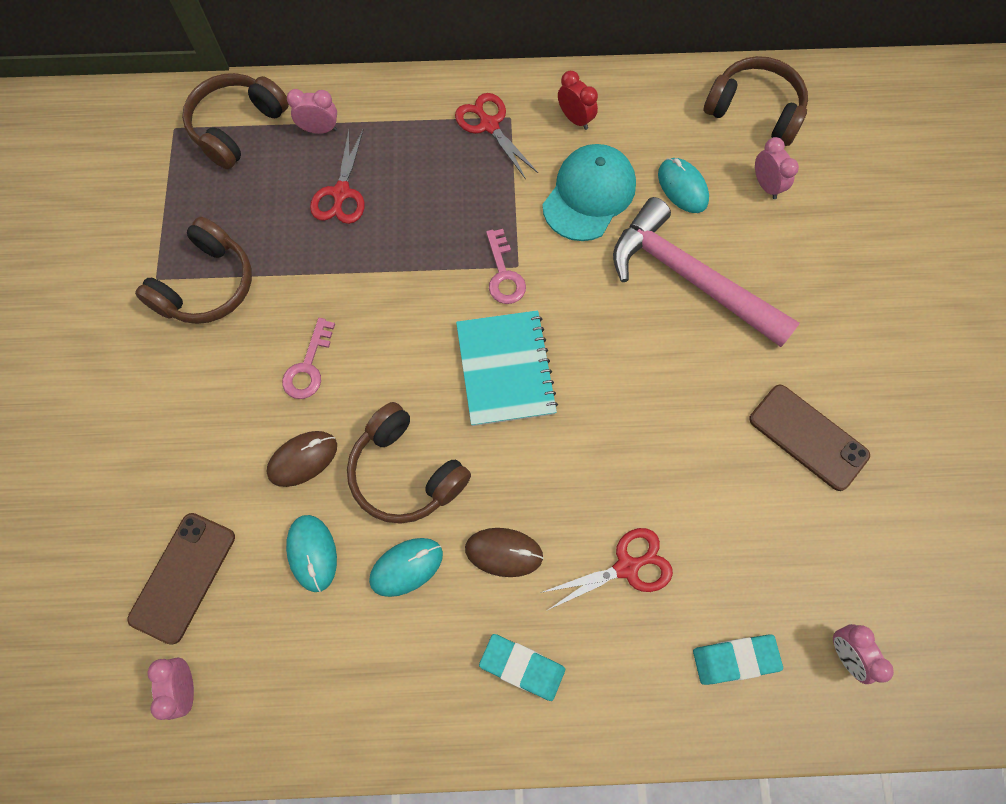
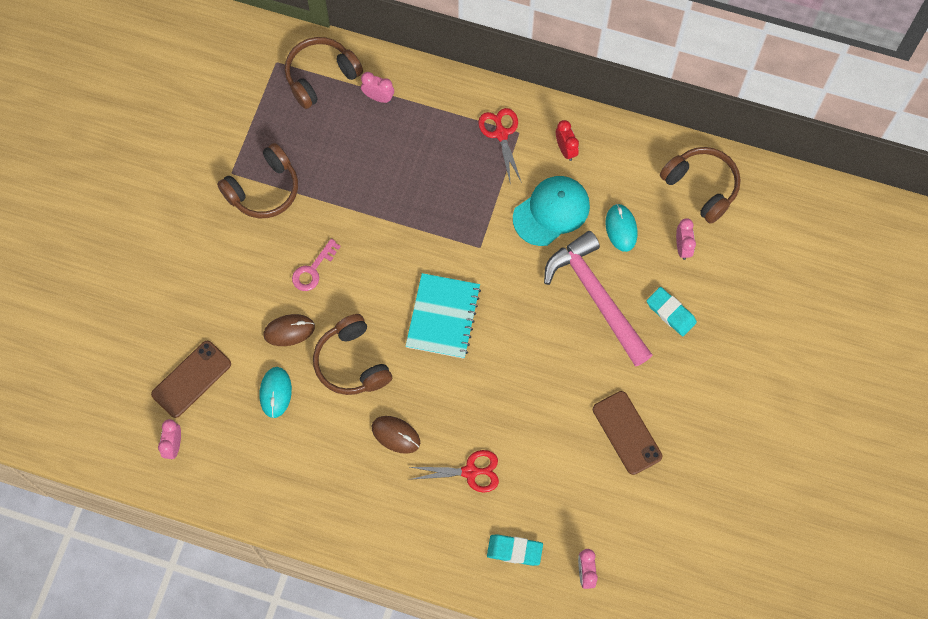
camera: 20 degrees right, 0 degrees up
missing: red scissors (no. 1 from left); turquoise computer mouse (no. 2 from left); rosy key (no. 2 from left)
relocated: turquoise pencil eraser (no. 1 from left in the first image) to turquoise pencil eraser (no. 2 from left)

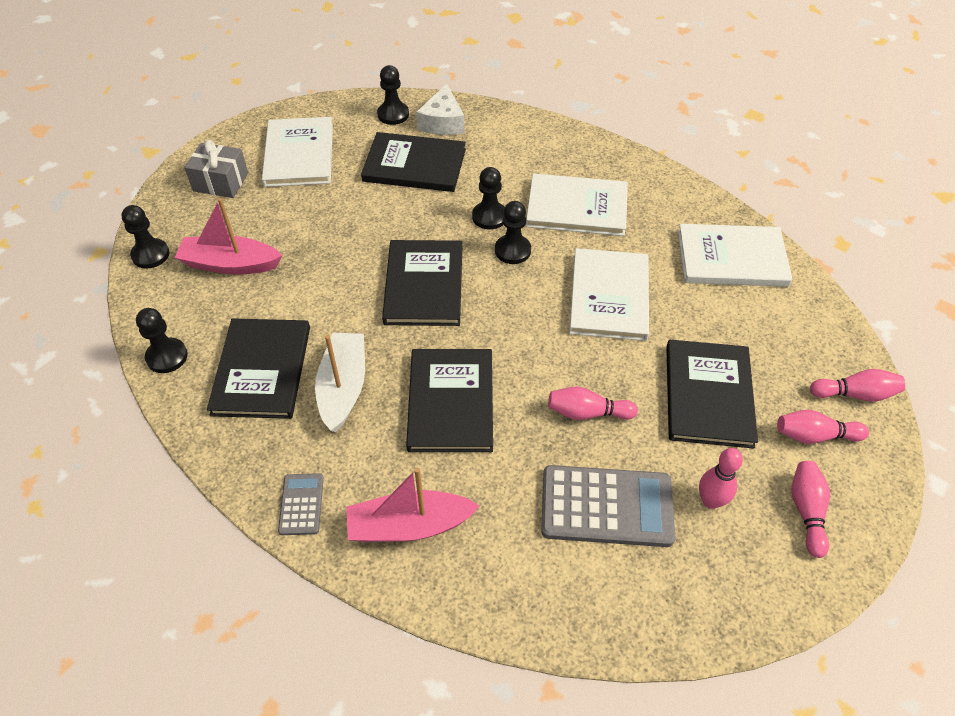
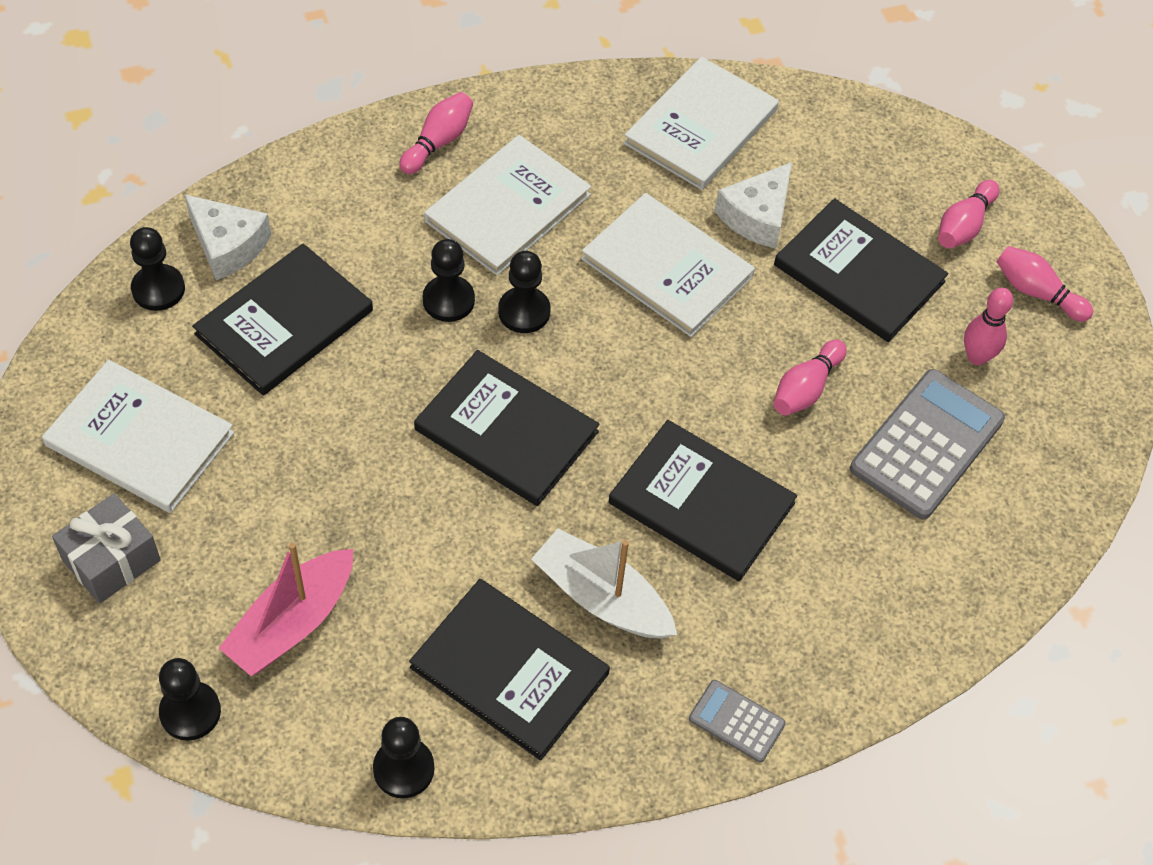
camera: 60 degrees left, 5 degrees up
missing: rosy boat (no. 2 from left)
appeared: pure white piece of cheese (no. 2 from left)
relocated: rosy tenpin (no. 5 from left in the first image) to rosy tenpin (no. 1 from left)

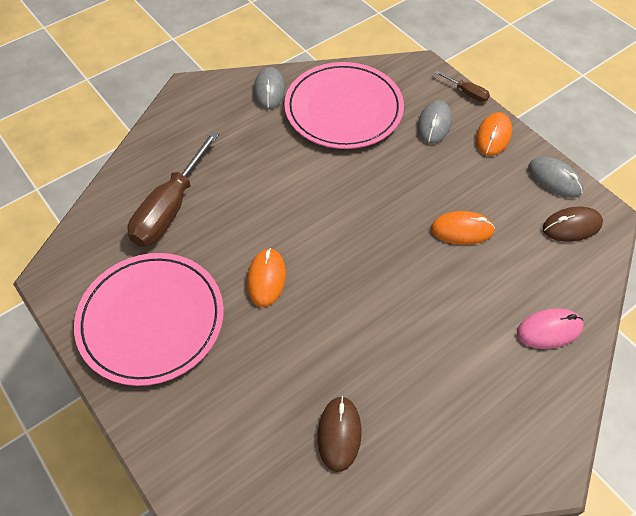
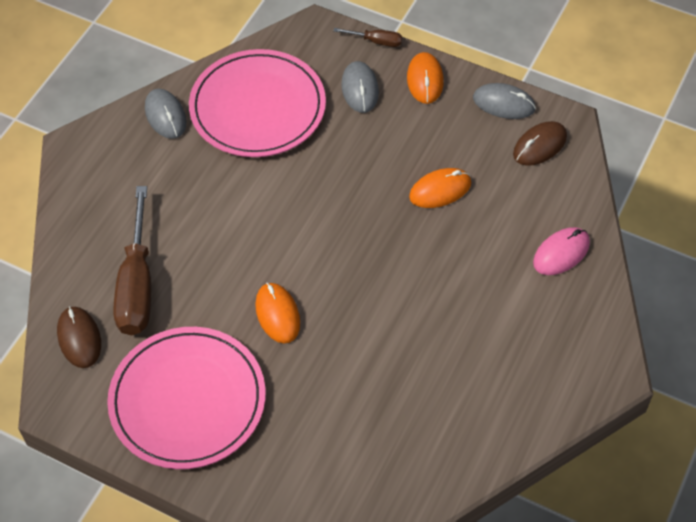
camera: 25 degrees left, 0 degrees up
relocated: dark brown computer mouse (no. 1 from left)

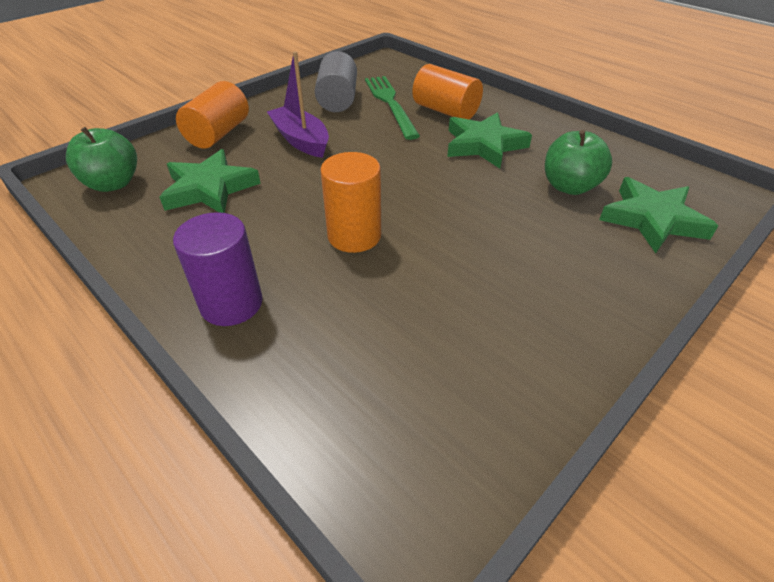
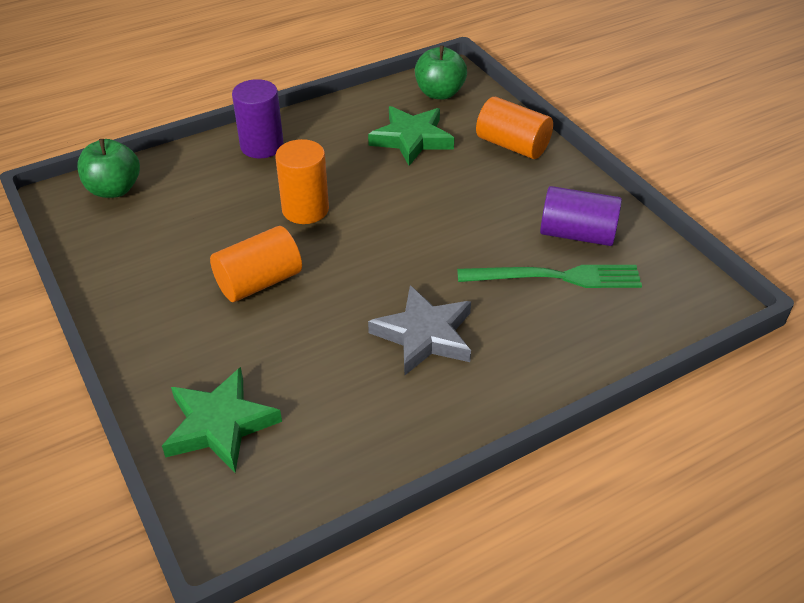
camera: 105 degrees right, 0 degrees up
missing: royal purple boat
relocated: bright orange cylinder (no. 3 from left in the first image) to bright orange cylinder (no. 1 from left); emerald apple fruit (no. 2 from left in the first image) to emerald apple fruit (no. 1 from left)
colour: grey cylinder to royal purple cylinder (no. 2 from left); emerald star shape (no. 2 from left) to grey star shape

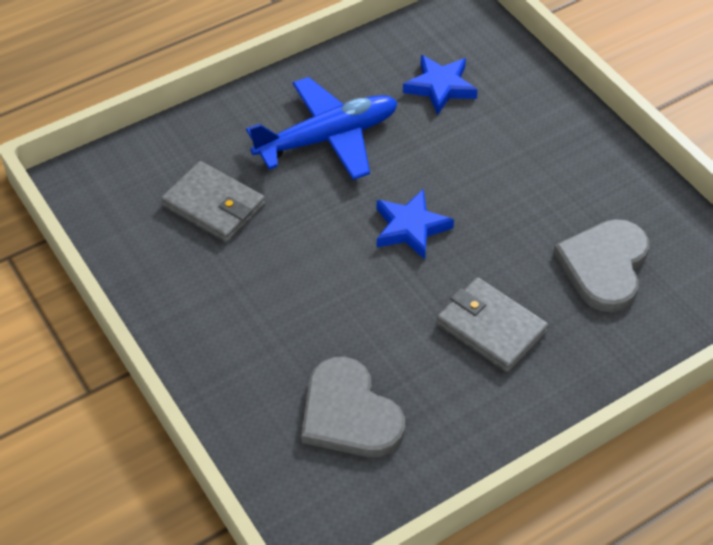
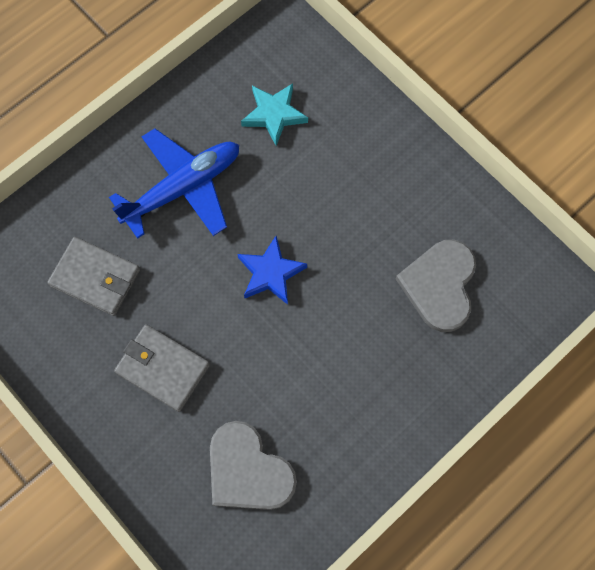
camera: 10 degrees left, 20 degrees up
relocated: grey wallet (no. 2 from left)
colour: blue star shape (no. 2 from left) to turquoise star shape

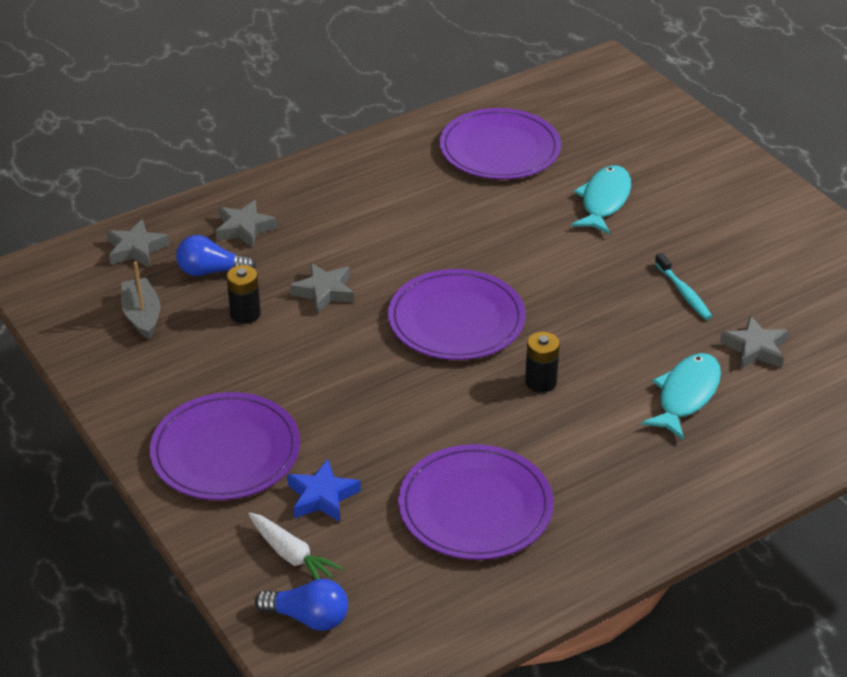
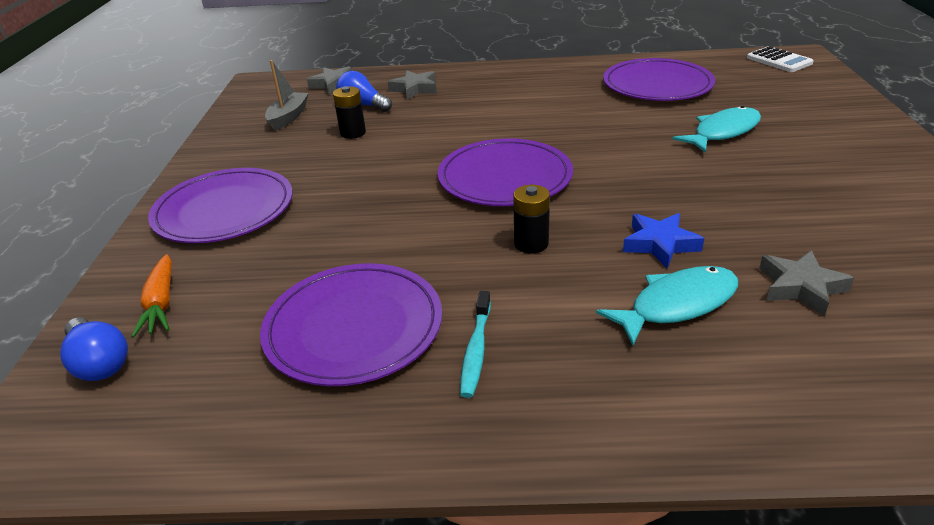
camera: 35 degrees right, 5 degrees down
missing: grey star shape (no. 3 from left)
appeared: pure white pocket calculator
relocated: blue star shape; turquoise toothbrush
colour: pure white carrot to bright orange carrot

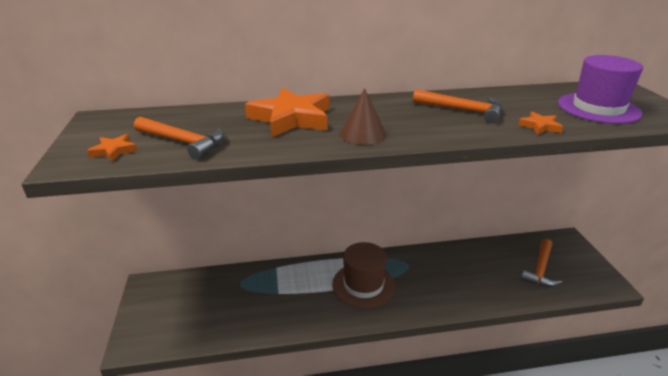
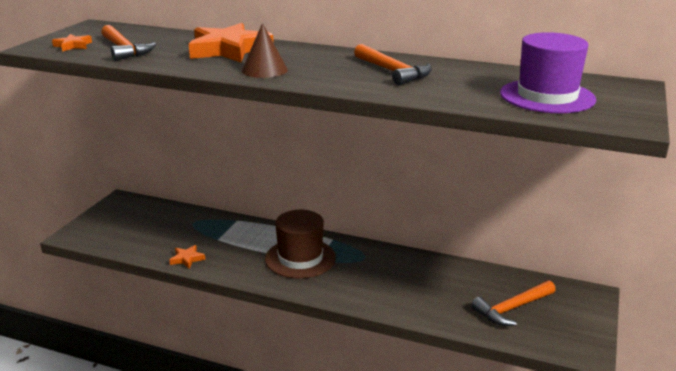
camera: 30 degrees right, 5 degrees down
relocated: bright orange star shape (no. 3 from left in the first image) to bright orange star shape (no. 2 from left)

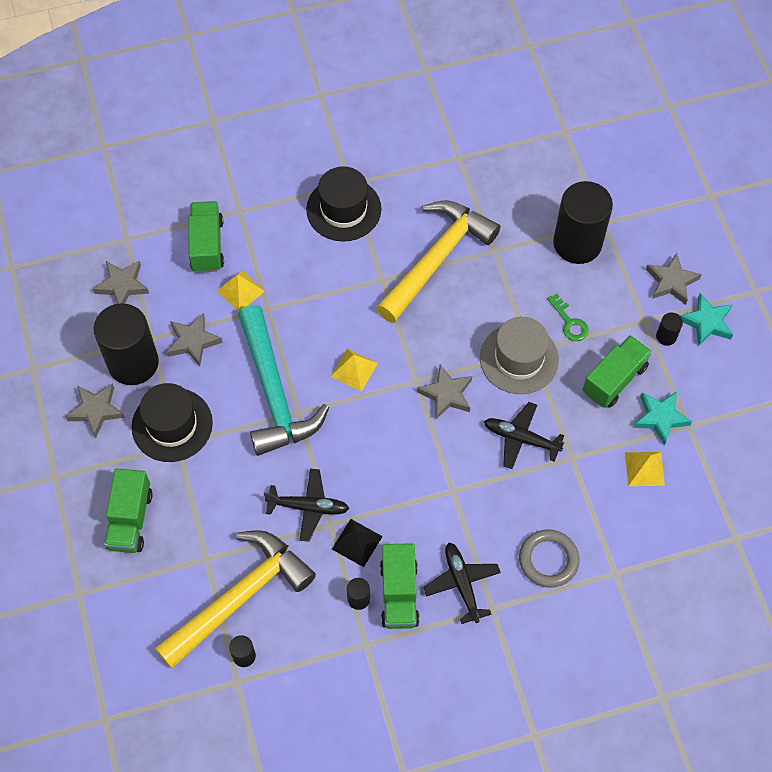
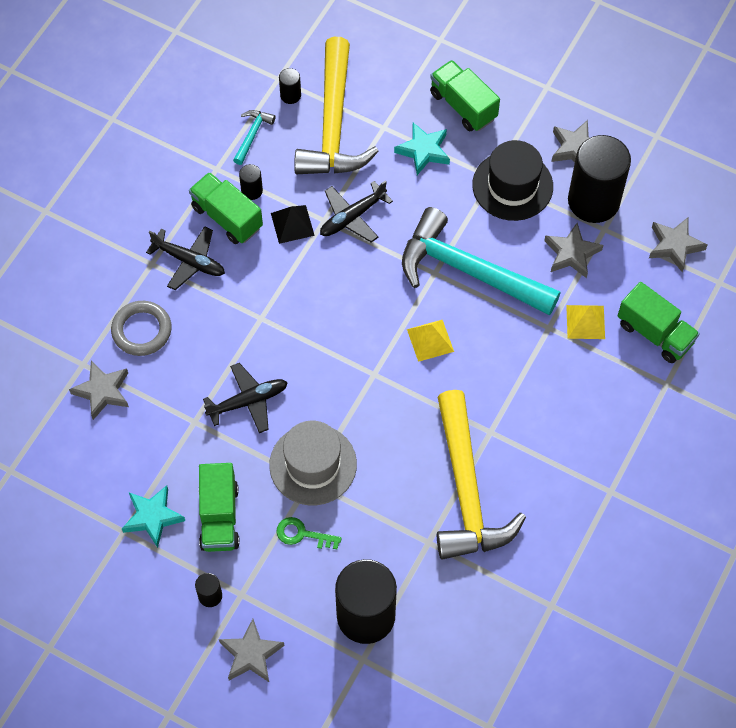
camera: 135 degrees right, 0 degrees up
missing: jet-black hat (no. 2 from left); yellow pyramid shape (no. 3 from left)
appeared: turquoise hammer (no. 1 from left)
relocated: grey star shape (no. 4 from left in the first image) to grey star shape (no. 1 from left); turquoise star shape (no. 2 from left)

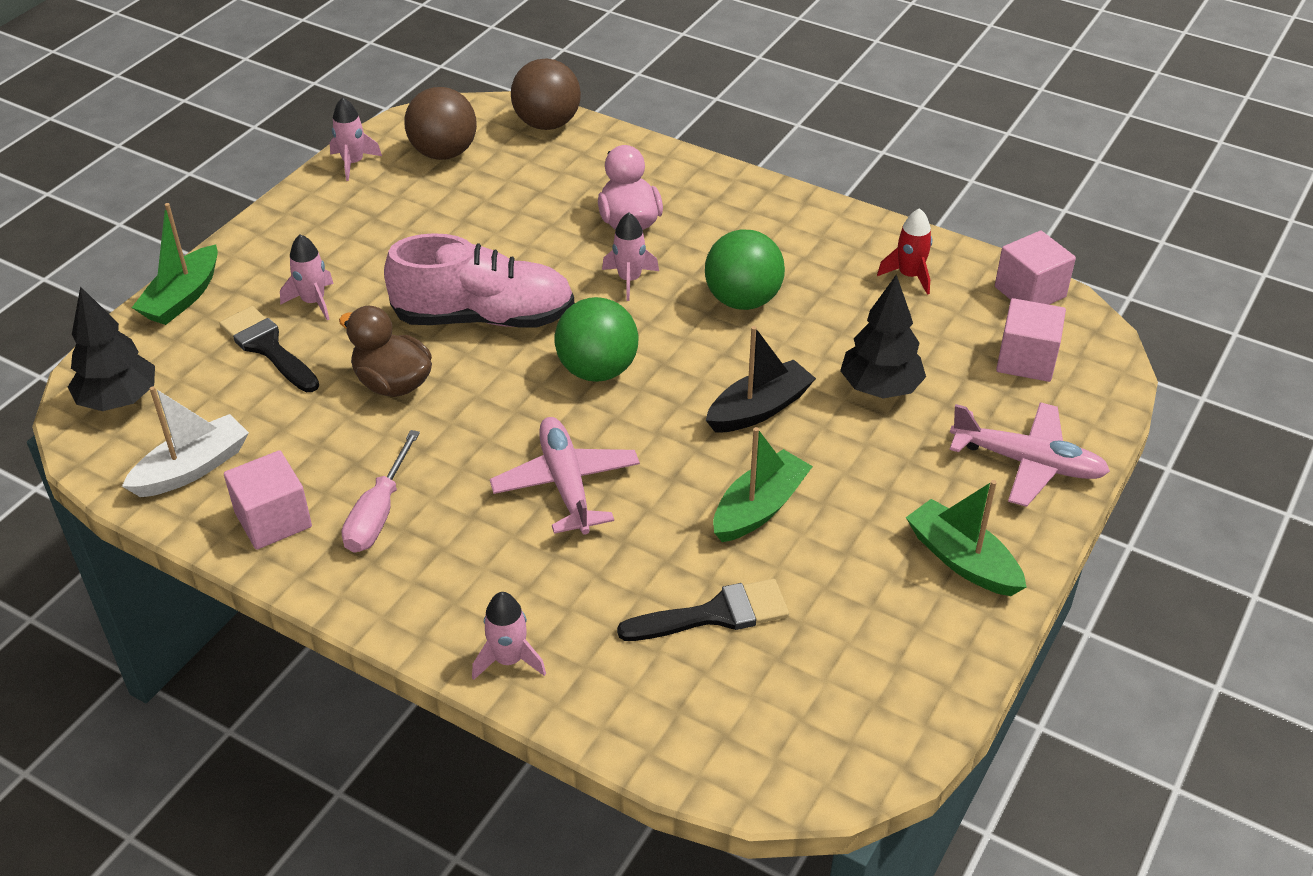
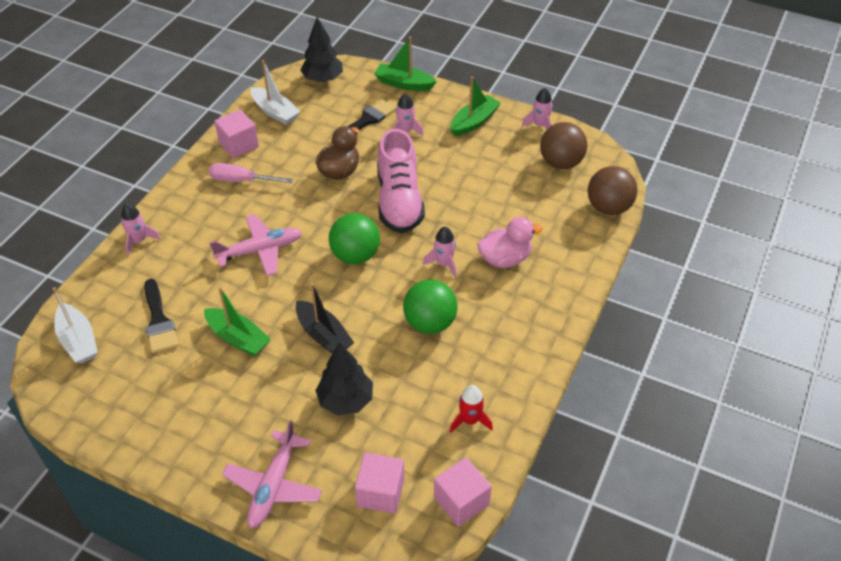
camera: 85 degrees right, 5 degrees up
appeared: pure white boat (no. 1 from left)
relocated: emerald boat (no. 3 from left)

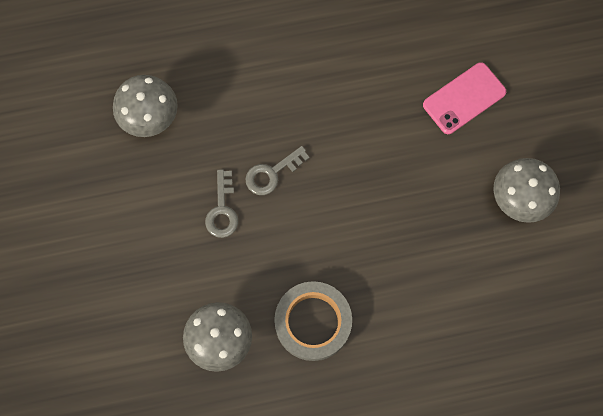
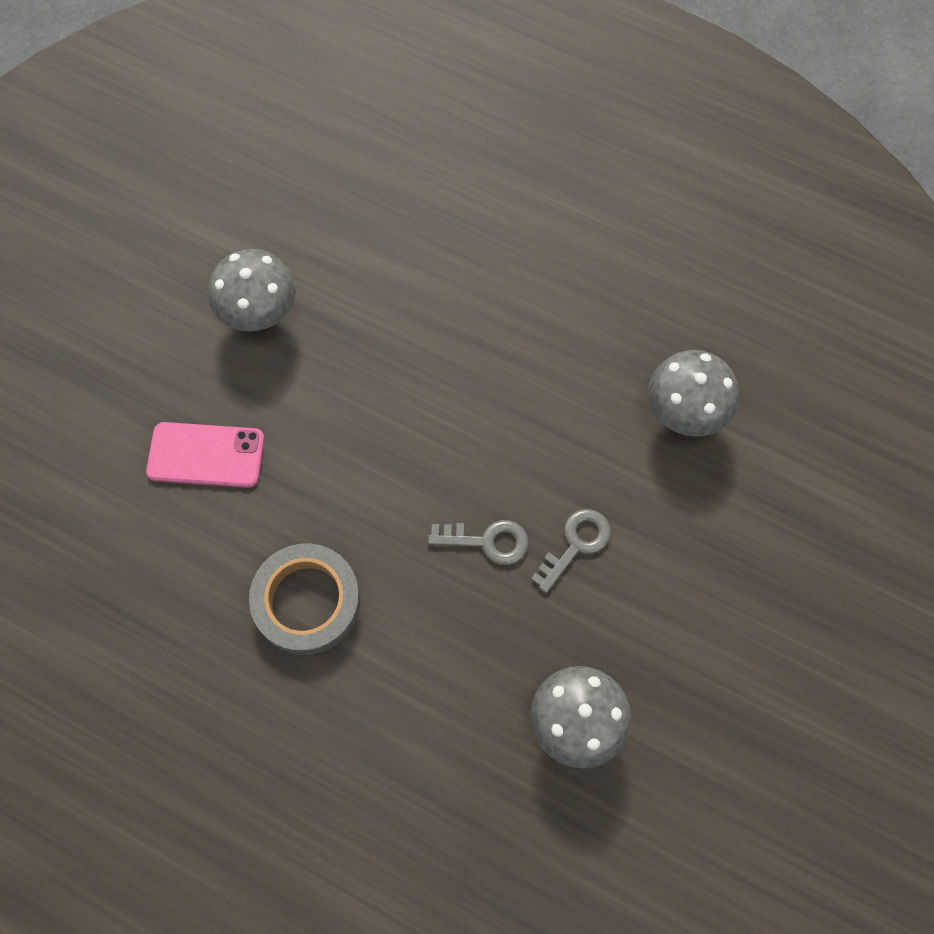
camera: 140 degrees left, 5 degrees down
relocated: grey tape

